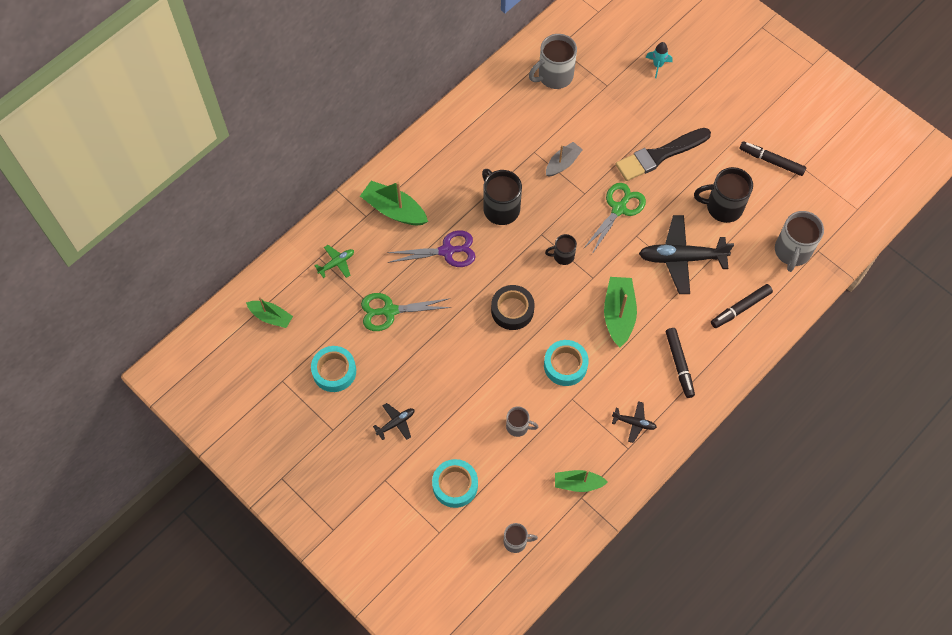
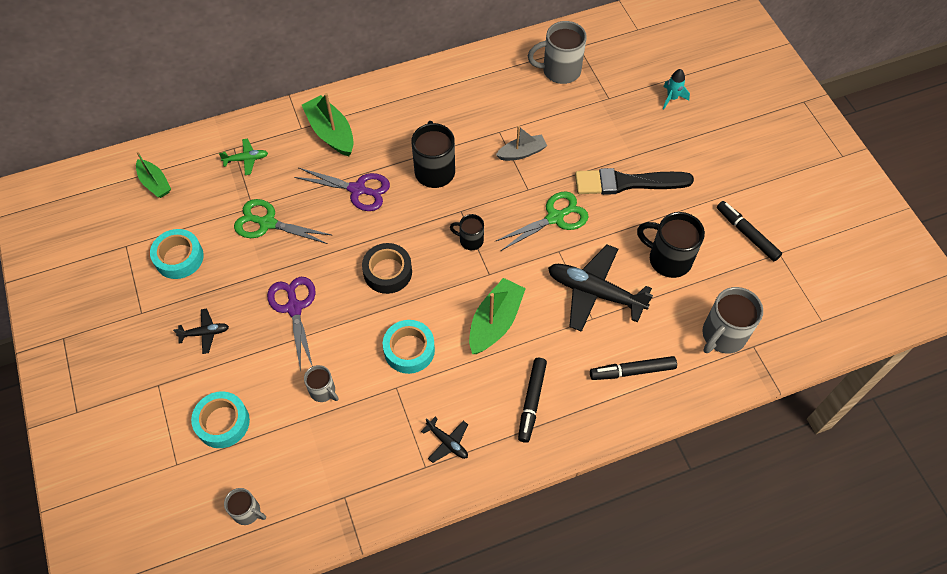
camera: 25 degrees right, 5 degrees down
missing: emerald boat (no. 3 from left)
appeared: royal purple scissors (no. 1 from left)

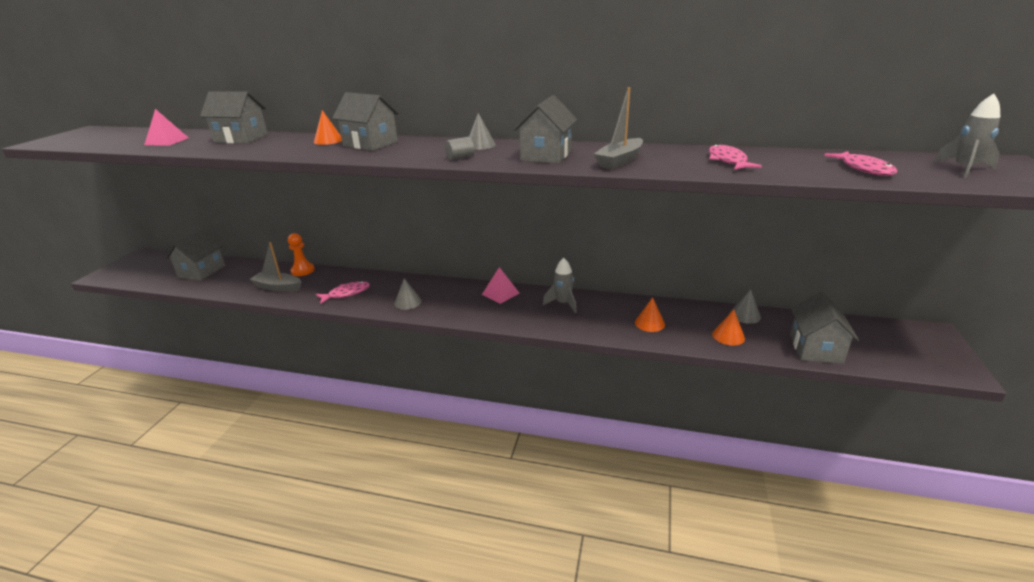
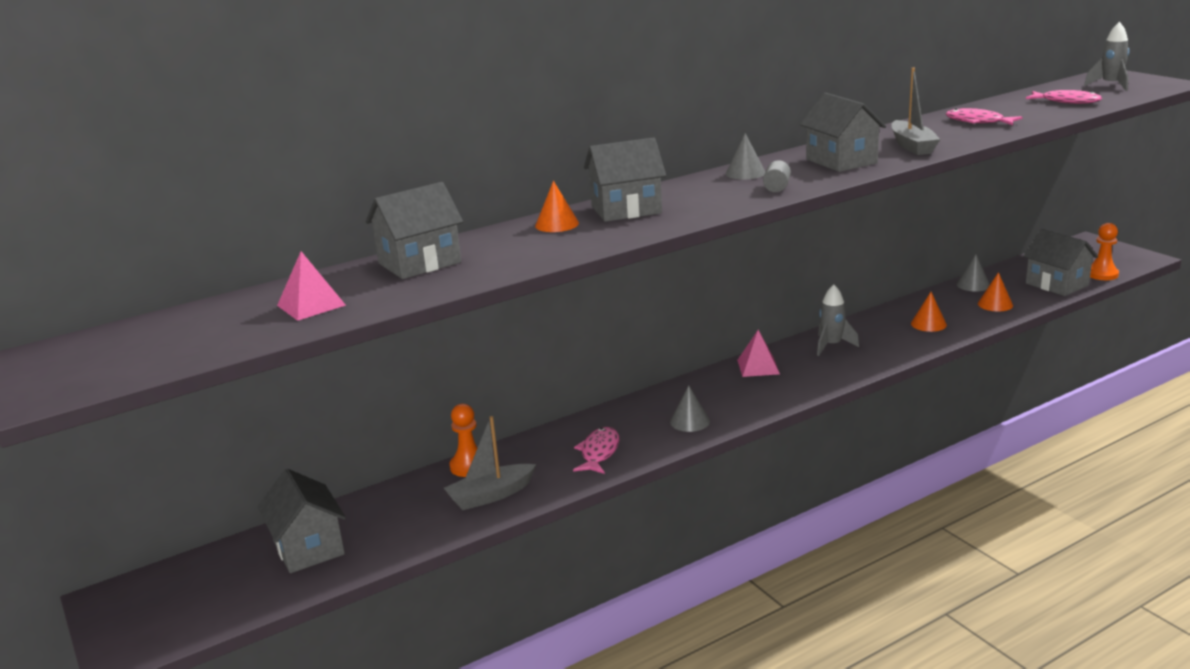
camera: 45 degrees left, 5 degrees down
appeared: bright orange pawn (no. 2 from left)

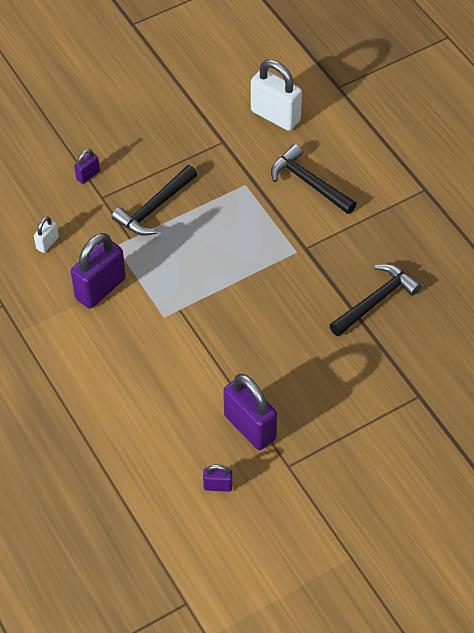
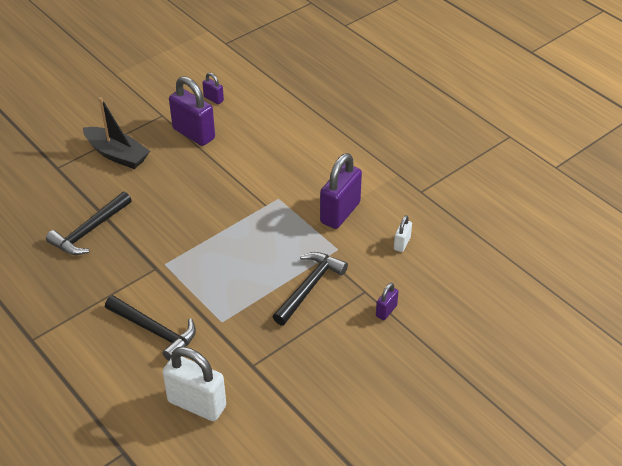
camera: 170 degrees right, 10 degrees down
appeared: jet-black boat
spun: royal purple small lock (no. 3 from left in the first image) 45 degrees clockwise

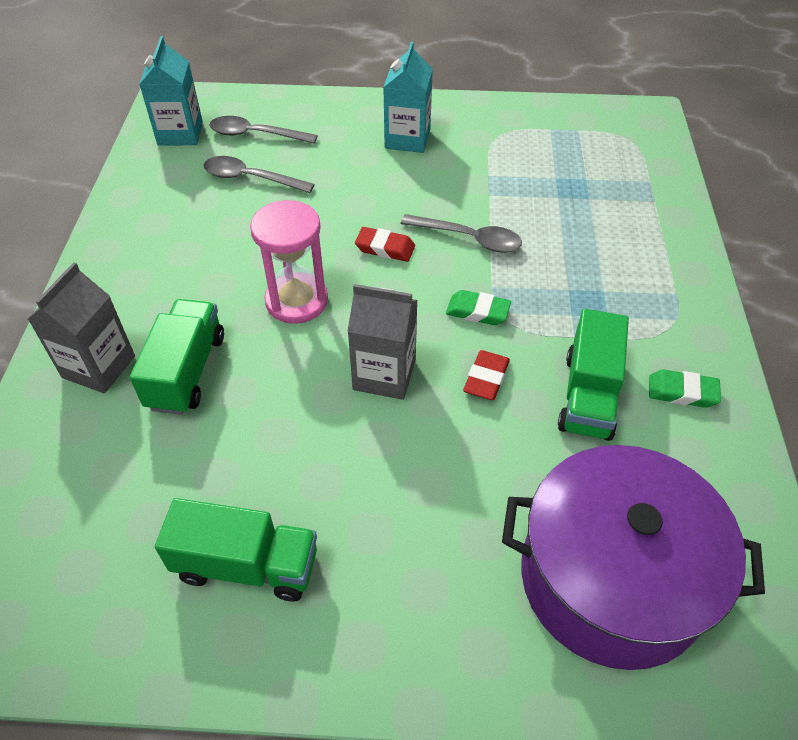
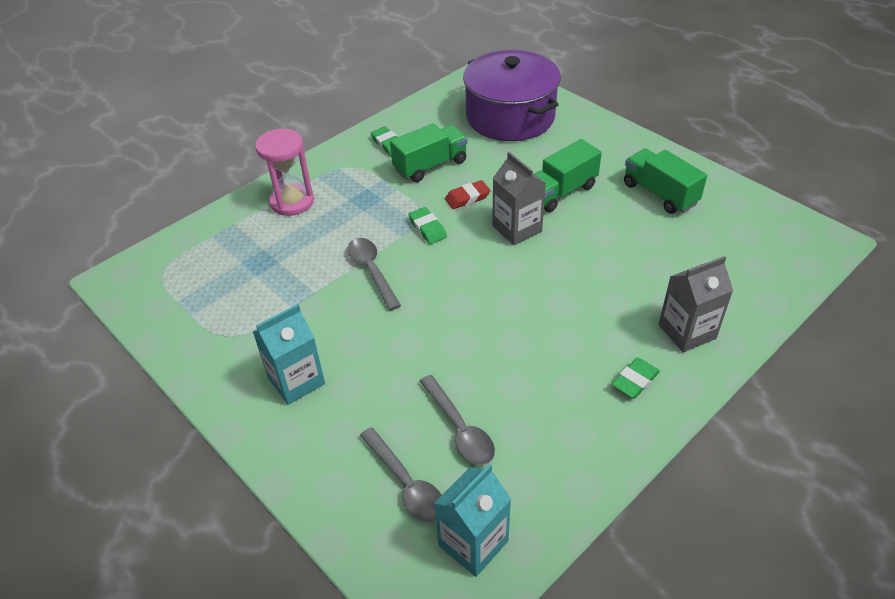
camera: 135 degrees left, 5 degrees down
missing: red pencil eraser (no. 1 from left)
appeared: emerald pencil eraser (no. 3 from left)
relocated: emerald truck (no. 1 from left in the first image) to emerald truck (no. 2 from left); rosy hourglass

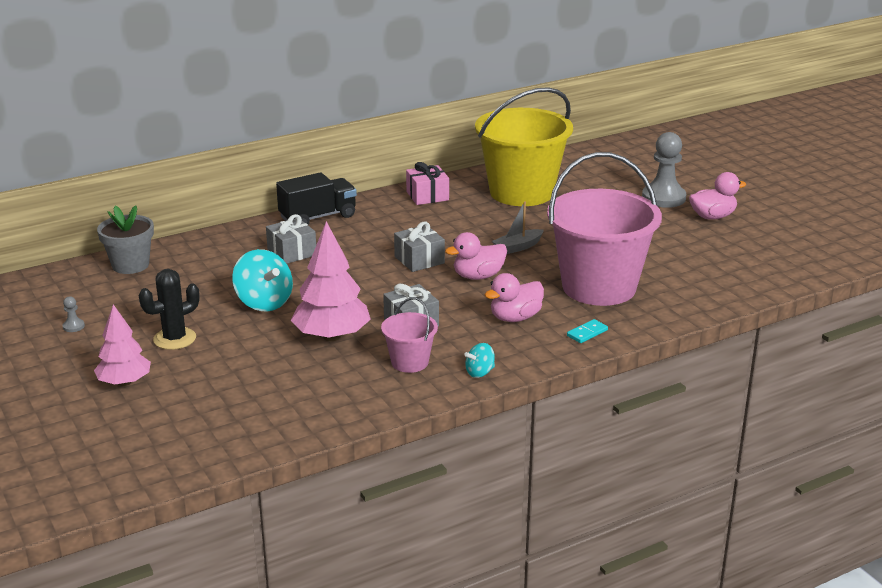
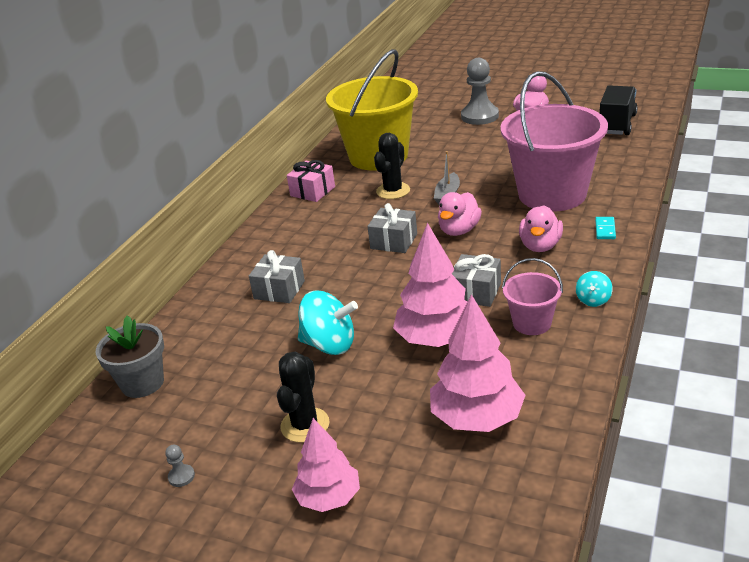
camera: 35 degrees left, 5 degrees up
appeared: jet-black saguaro cactus (no. 2 from left); rosy tree (no. 3 from left)
relocated: jet-black truck

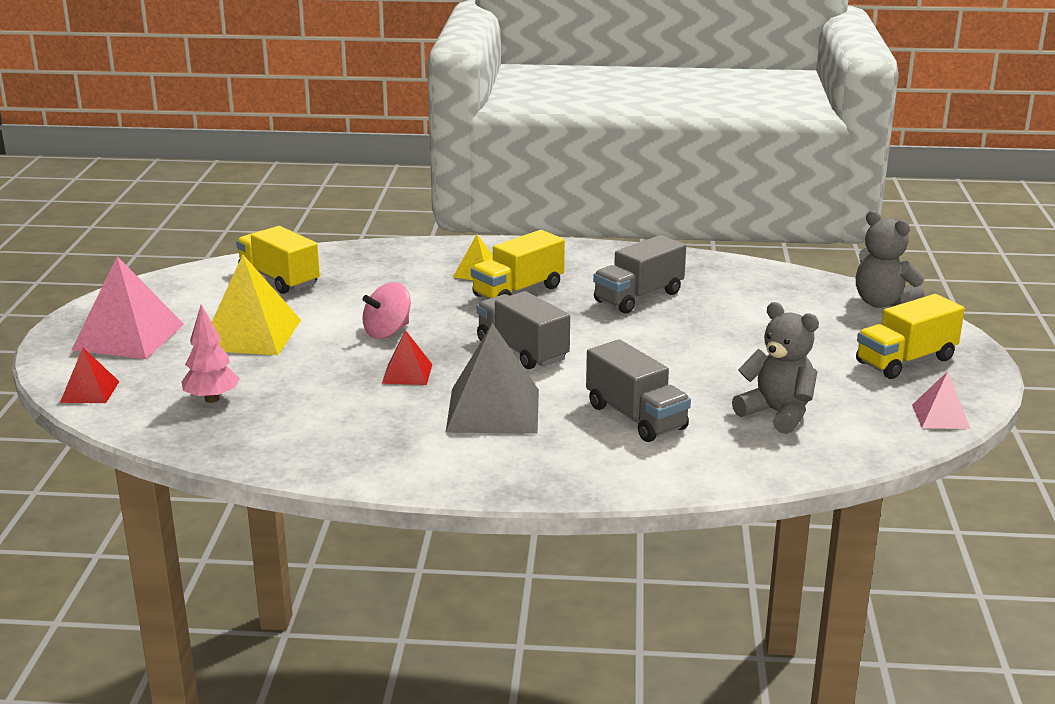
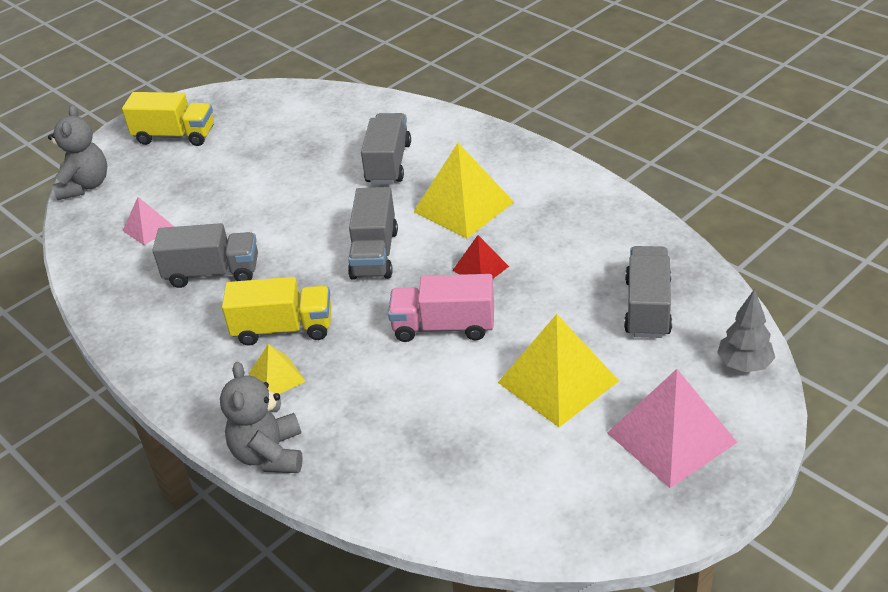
camera: 135 degrees left, 15 degrees up
missing: yellow truck (no. 1 from left)
relocated: grey teddy (no. 1 from left in the first image) to grey teddy (no. 2 from left); rosy pyramid shape (no. 2 from left in the first image) to rosy pyramid shape (no. 1 from left)
exchanged: red pyramid shape (no. 1 from left) to grey tree; rosy tree to grey truck (no. 4 from left); rosy toy top to rosy truck
colour: grey pyramid shape to yellow pyramid shape (no. 2 from left)

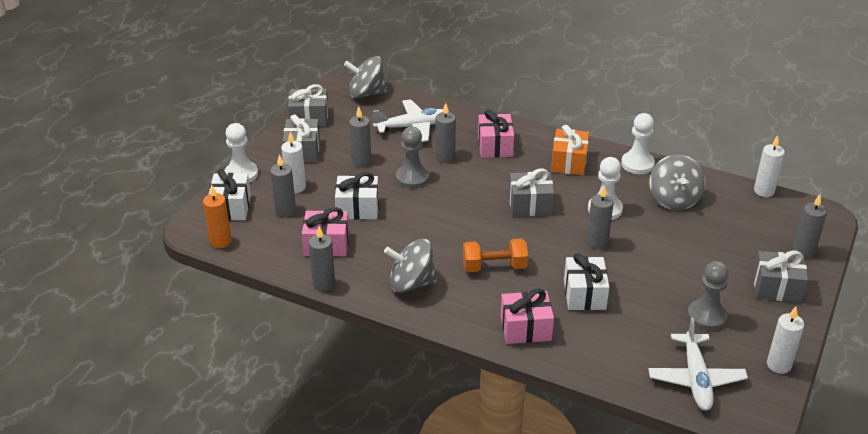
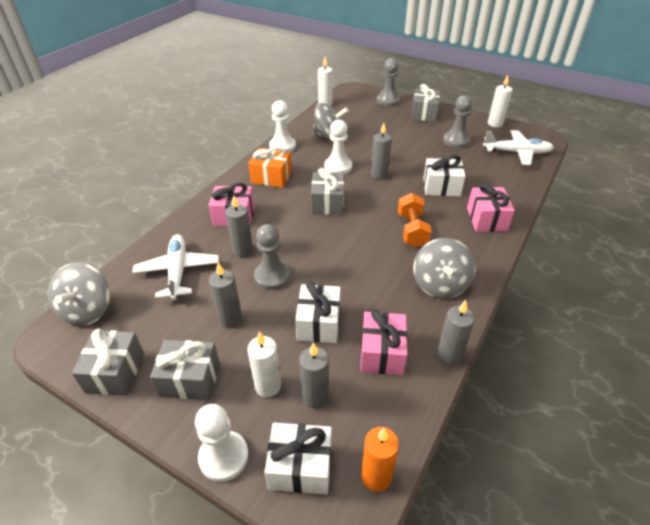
camera: 85 degrees left, 5 degrees up
exchanged: grey wax candle (no. 6 from left) to grey pawn (no. 2 from left)

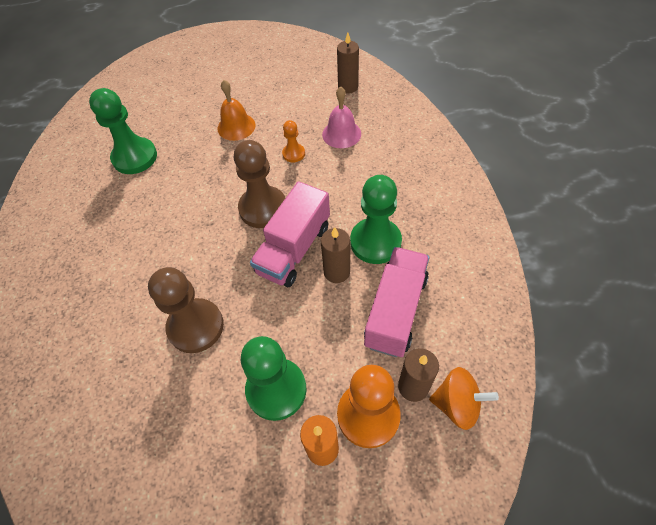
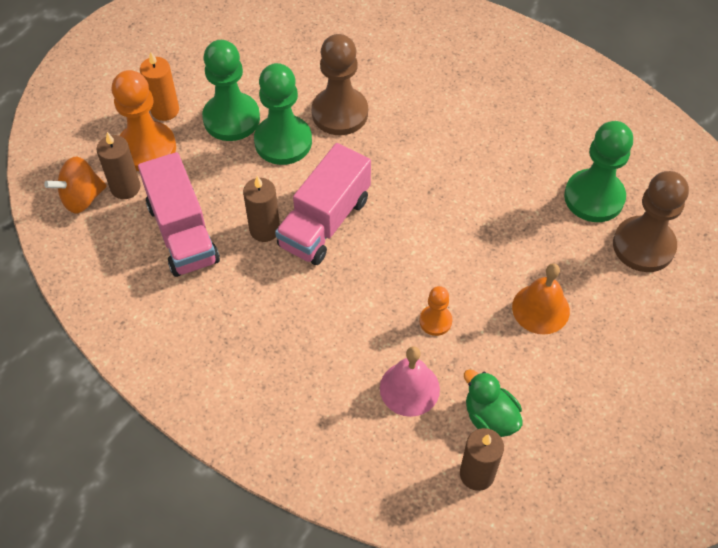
camera: 135 degrees right, 0 degrees up
appeared: emerald rubber duck
relocated: dark brown pawn (no. 2 from left); emerald pawn (no. 3 from left in the first image) to emerald pawn (no. 2 from left)
spun: rosy truck (no. 1 from left in the first image) 135 degrees counterclockwise

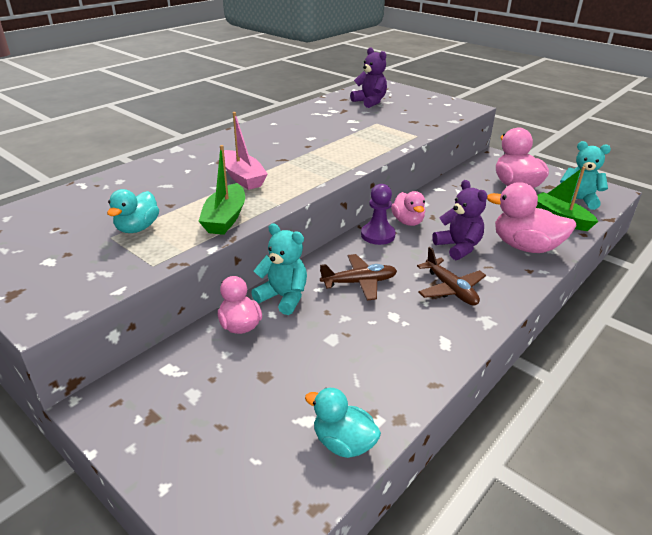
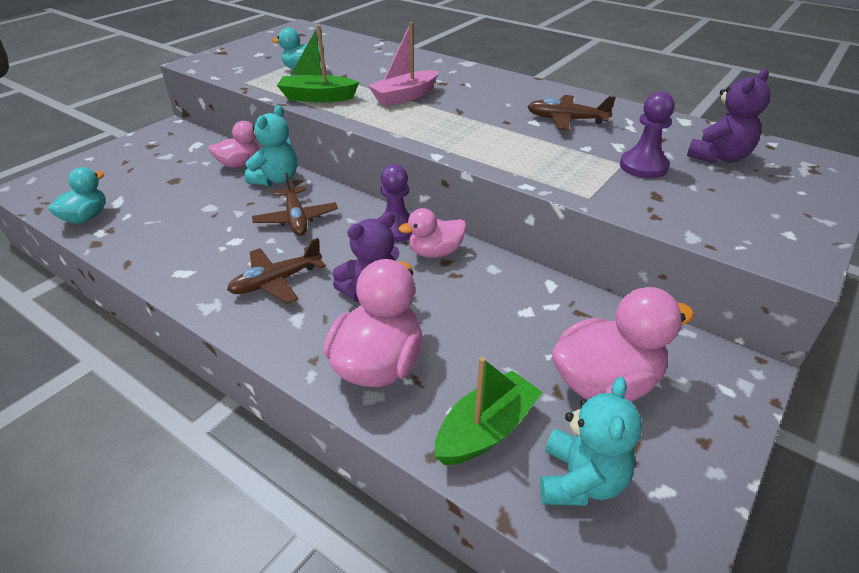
camera: 85 degrees right, 5 degrees up
appeared: dark brown aeroplane (no. 3 from left); royal purple pawn (no. 2 from left)

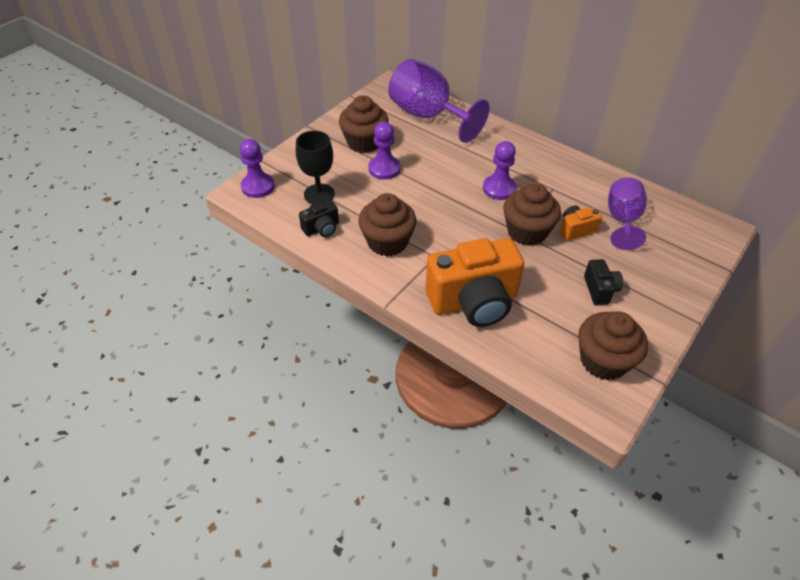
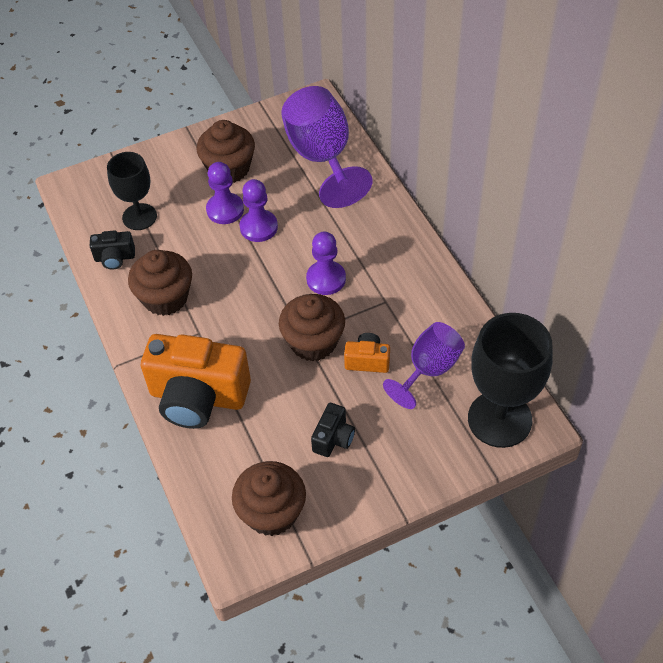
camera: 30 degrees right, 5 degrees up
appeared: jet-black goblet (no. 2 from left)
relocated: royal purple pawn (no. 1 from left in the first image) to royal purple pawn (no. 2 from left)

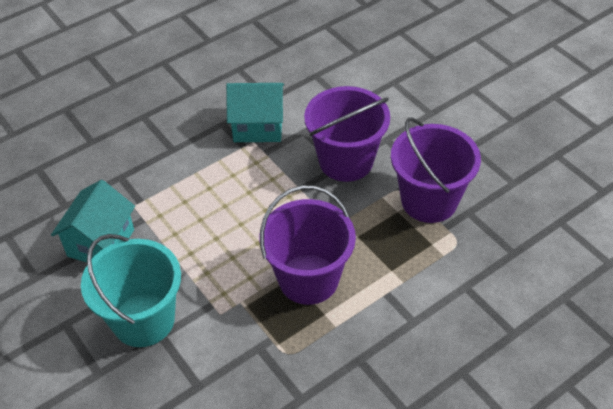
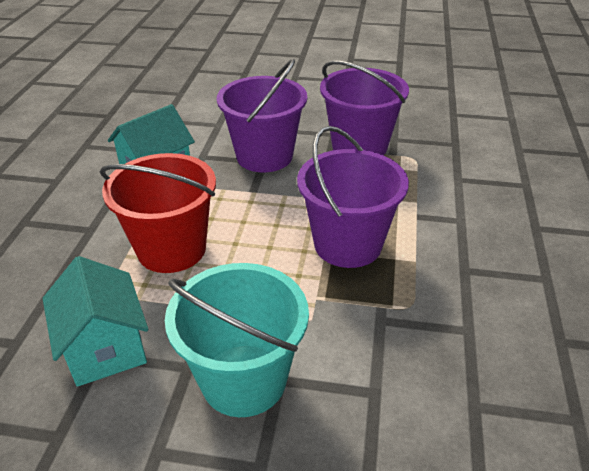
camera: 45 degrees left, 10 degrees down
appeared: red bucket

